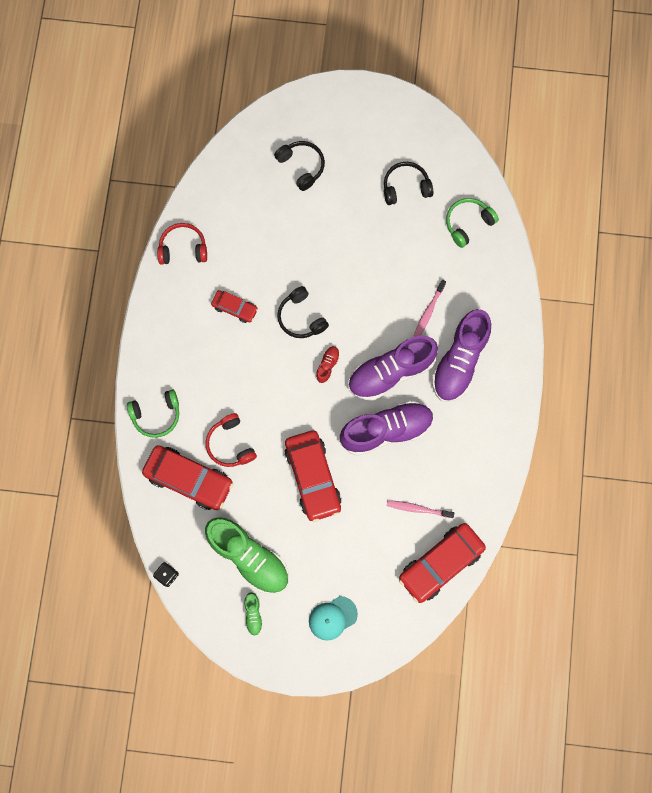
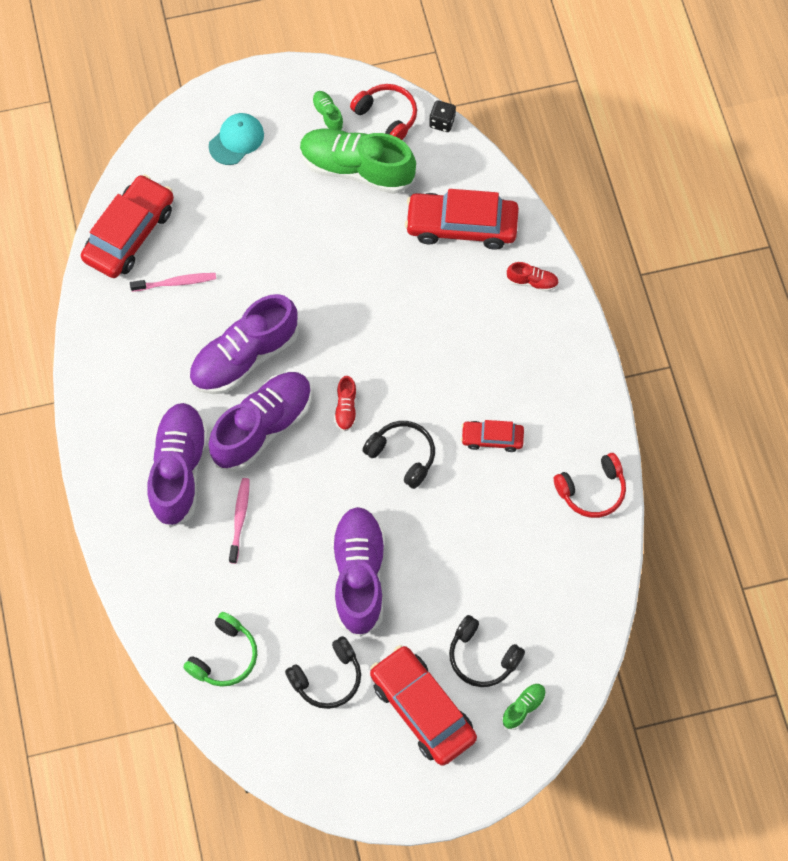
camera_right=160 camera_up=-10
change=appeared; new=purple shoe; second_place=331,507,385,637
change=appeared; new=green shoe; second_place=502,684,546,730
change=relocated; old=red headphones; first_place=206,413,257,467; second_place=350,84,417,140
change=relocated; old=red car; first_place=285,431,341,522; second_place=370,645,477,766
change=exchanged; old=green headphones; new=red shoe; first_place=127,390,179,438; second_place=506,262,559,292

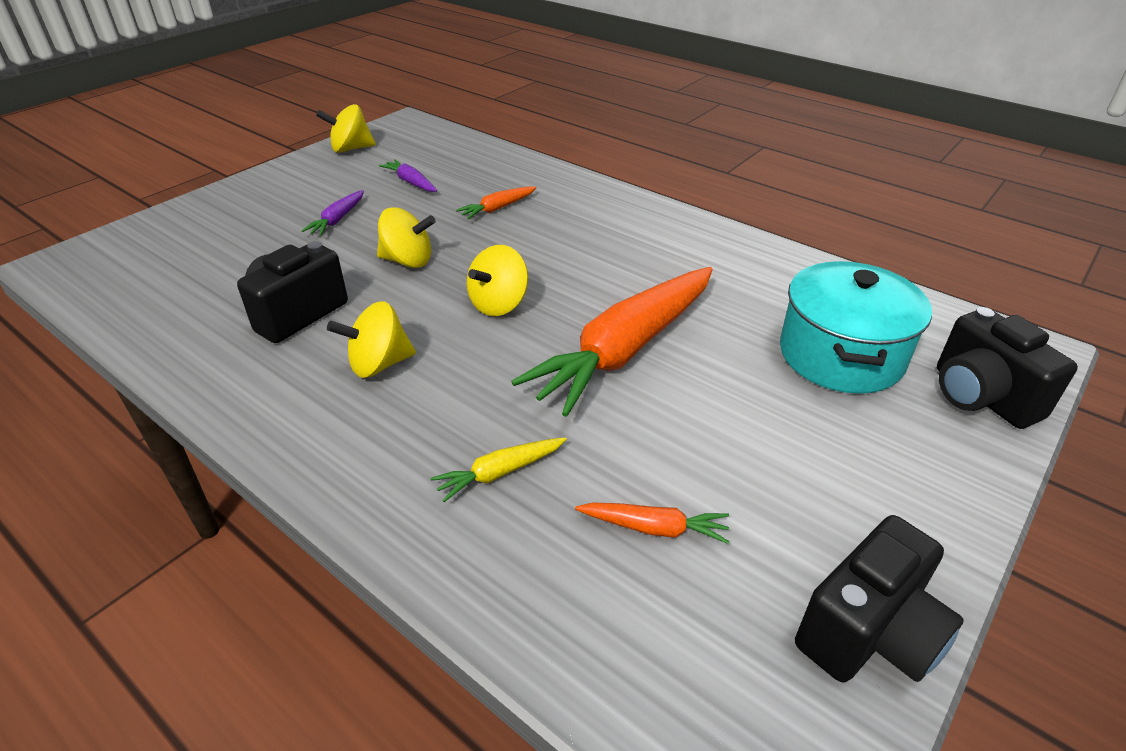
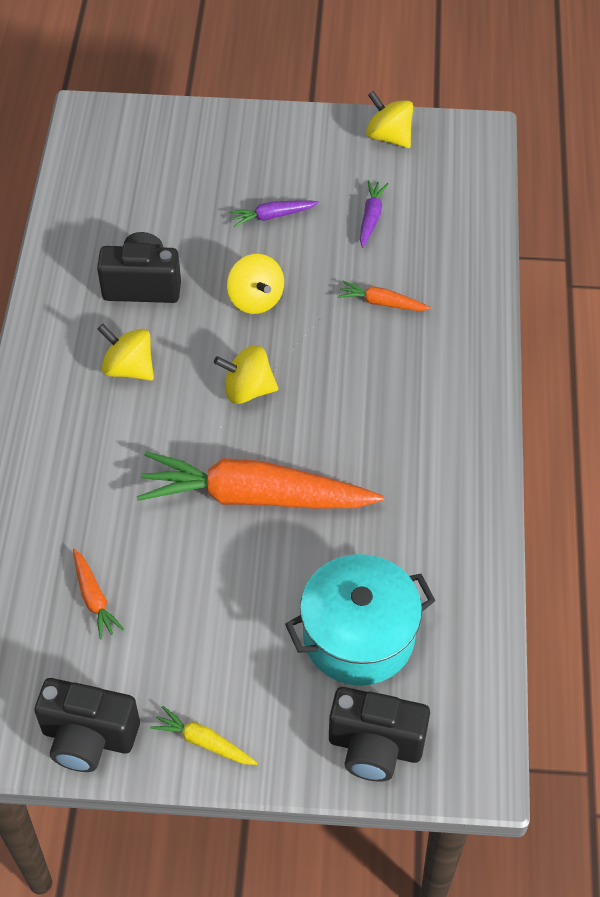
camera_right=55 camera_up=15
change=relocated; old=yellow carrot; first_place=431,437,567,502; second_place=150,706,257,765
change=spun; old=black camera; first_place=937,307,1078,429; second_place=329,687,430,782; degrees=-105

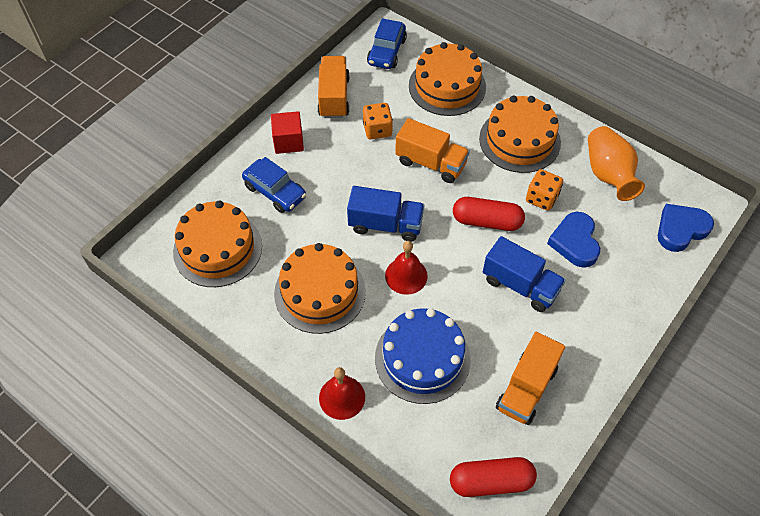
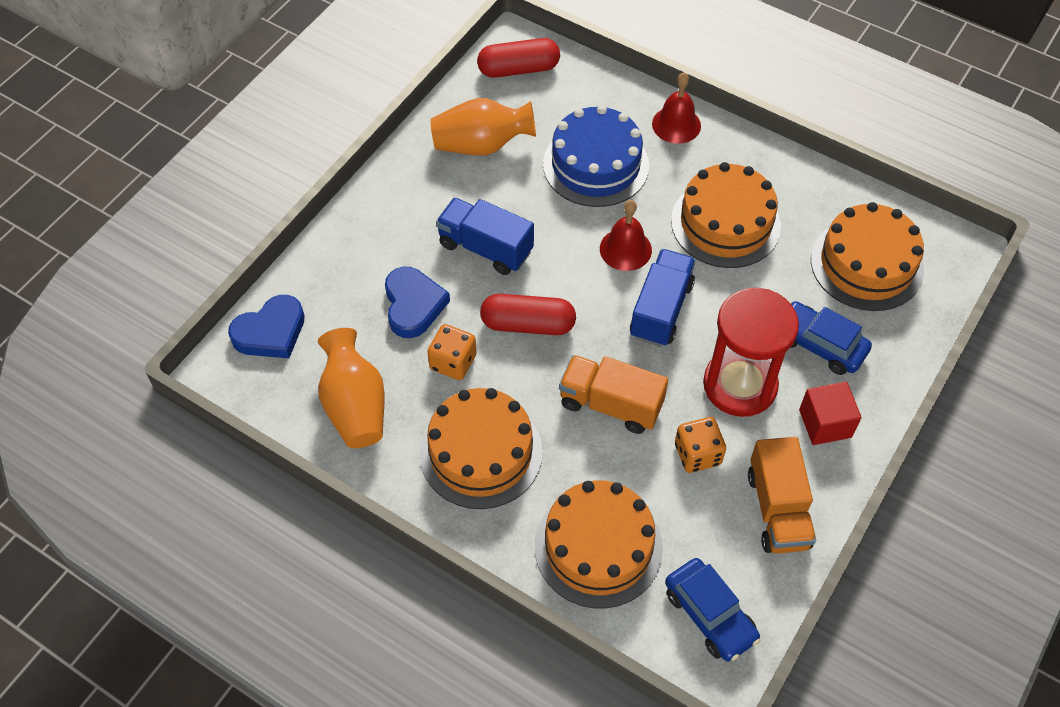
camera_right=175 camera_up=0
change=appeared; new=red hourglass; second_place=703,288,799,417
change=exchanged; old=orange truck; new=orange vase; first_place=496,332,565,425; second_place=431,98,536,156
change=spun; old=blue truck; first_place=347,186,424,242; second_place=630,249,696,347; degrees=105
change=spun; old=blue car; first_place=367,18,407,69; second_place=665,558,760,662; degrees=135

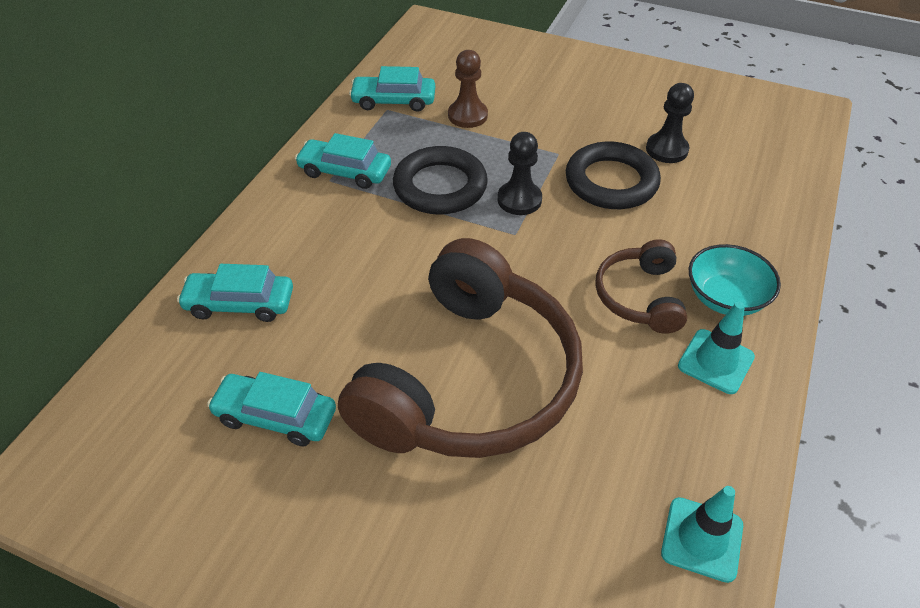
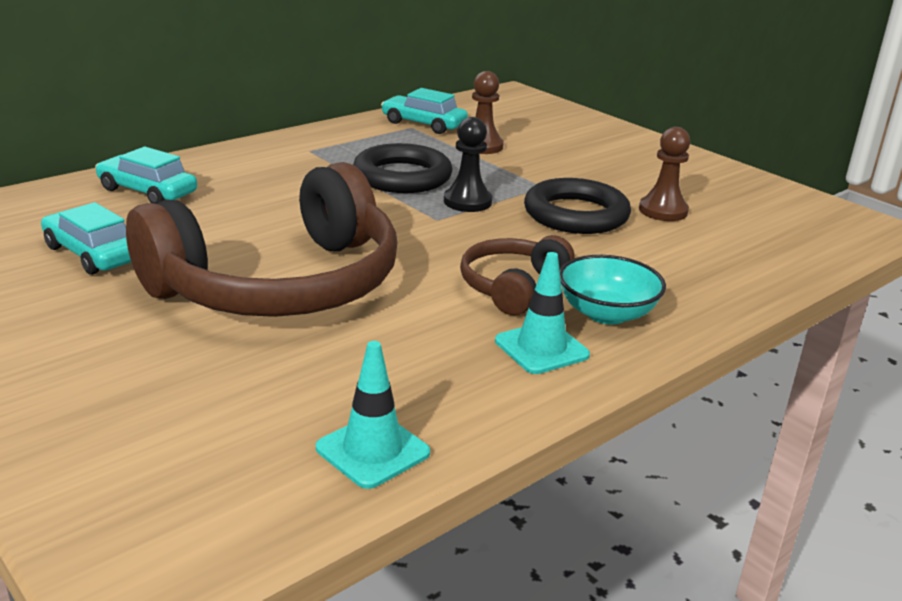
camera_right=25 camera_up=-20
change=missing; old=turquoise car; first_place=295,133,391,189
change=colour; old=black pawn; new=brown pawn; first_place=646,83,694,163; second_place=639,127,690,221

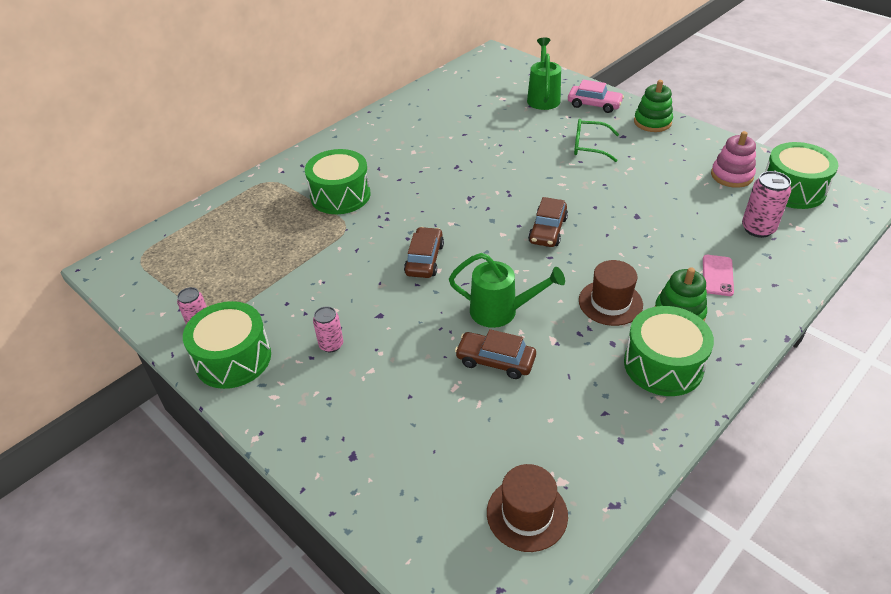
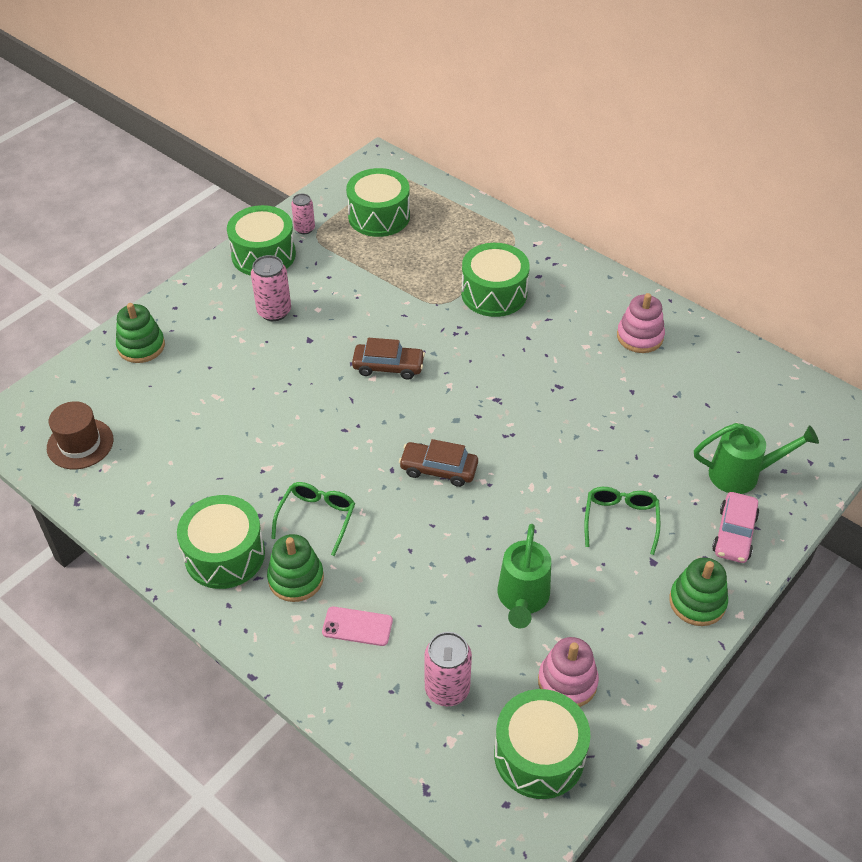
camera_right=85 camera_up=5
change=missing; old=brown car; first_place=455,329,536,379
change=appeared; new=green stacking toy; second_place=116,303,165,363
change=appeared; new=green drum; second_place=346,168,410,237
change=appeared; new=pink stacking toy; second_place=617,293,665,353
change=relocated; old=green watering can; first_place=449,253,565,328; second_place=498,524,551,628
change=exchanged; old=brown hat; new=green glasses; first_place=579,260,643,326; second_place=271,482,355,556
change=size; old=pink can; first_place=313,306,343,352; second_place=251,255,291,321; factor=1.54

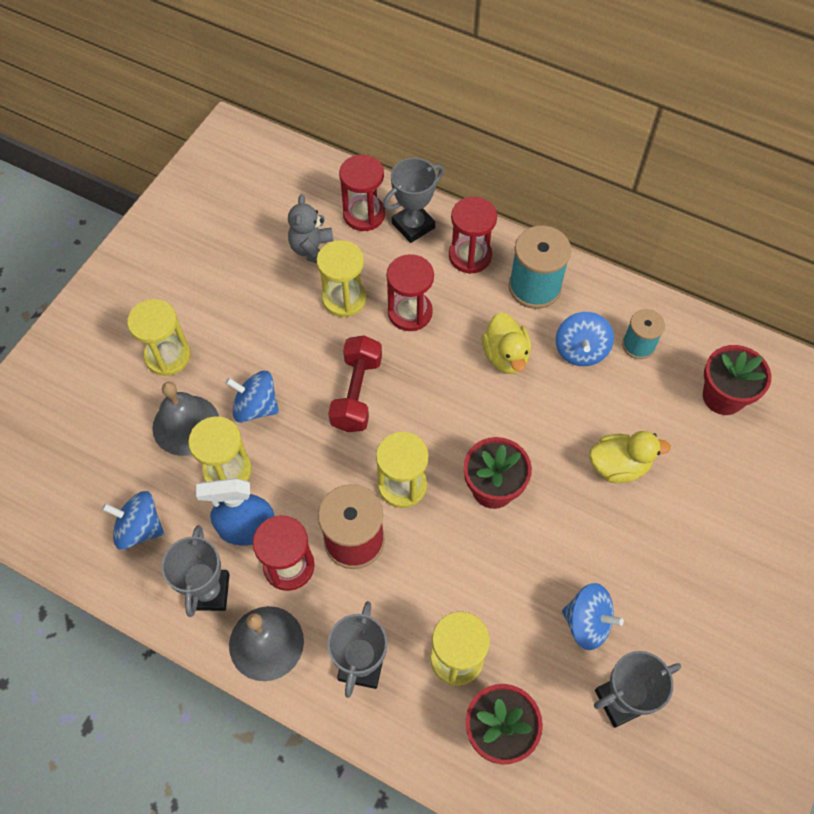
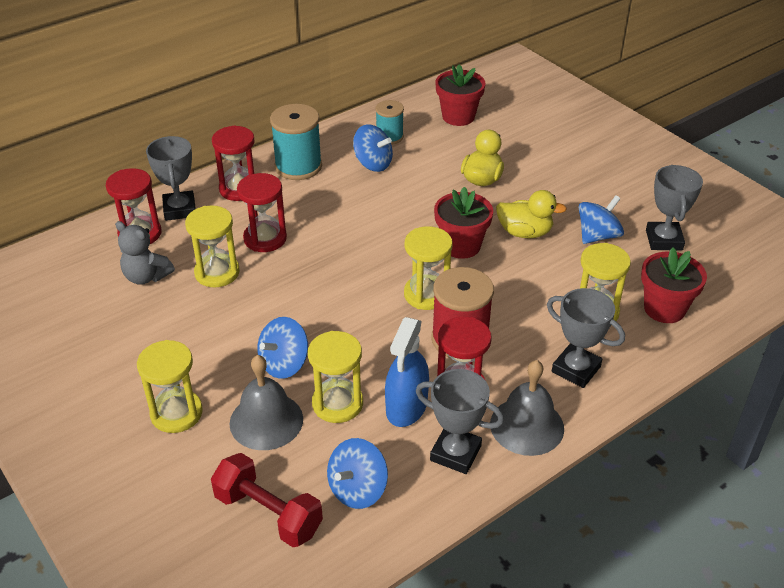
camera_right=-65 camera_up=-20
change=relocated; old=red dumbbell; first_place=328,335,382,432; second_place=211,453,323,547
change=relocated; old=yellow duck; first_place=482,312,531,374; second_place=496,190,567,238

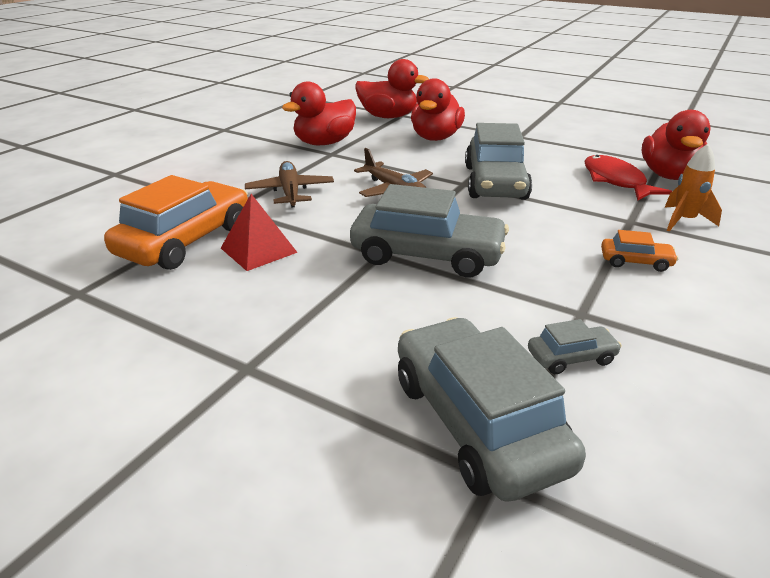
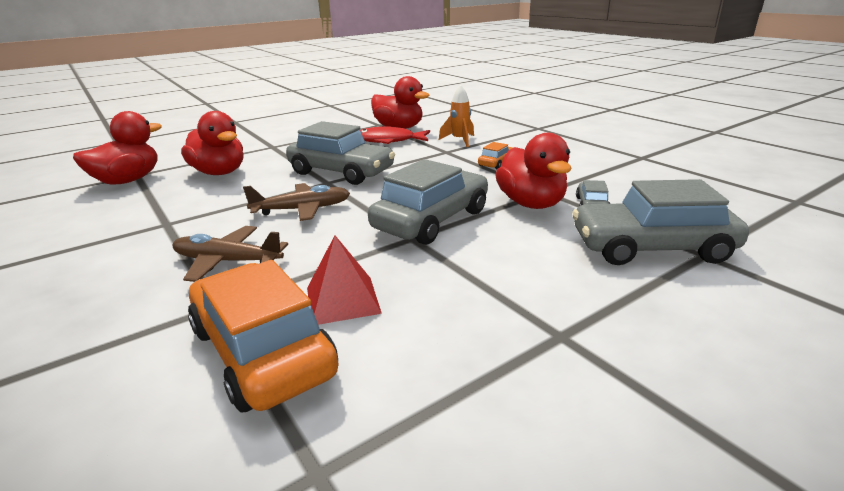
camera_right=-65 camera_up=-5
change=relocated; old=red duck; first_place=282,81,356,145; second_place=495,133,571,209

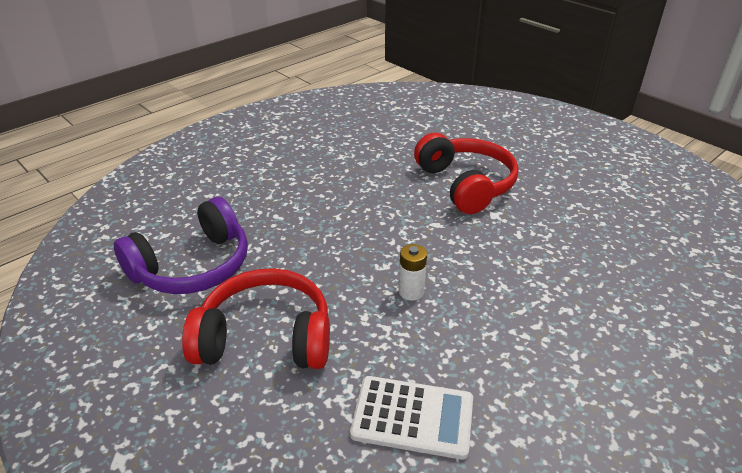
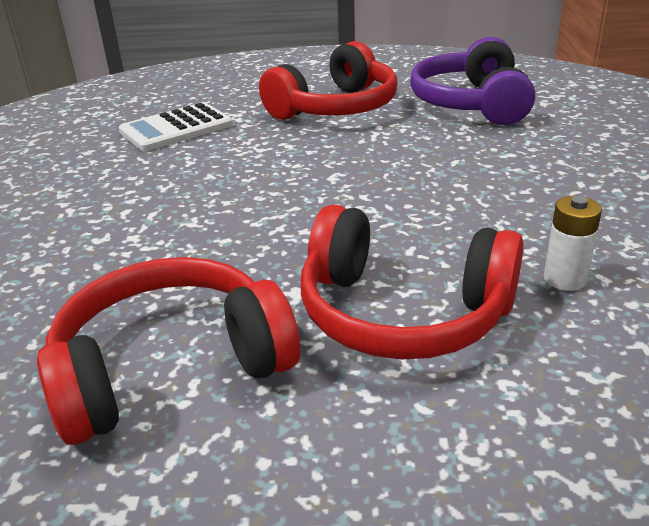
camera_right=135 camera_up=-5
change=appeared; new=red headphones; second_place=37,257,300,445
change=relocated; old=white battery; first_place=399,244,427,301; second_place=544,196,602,291

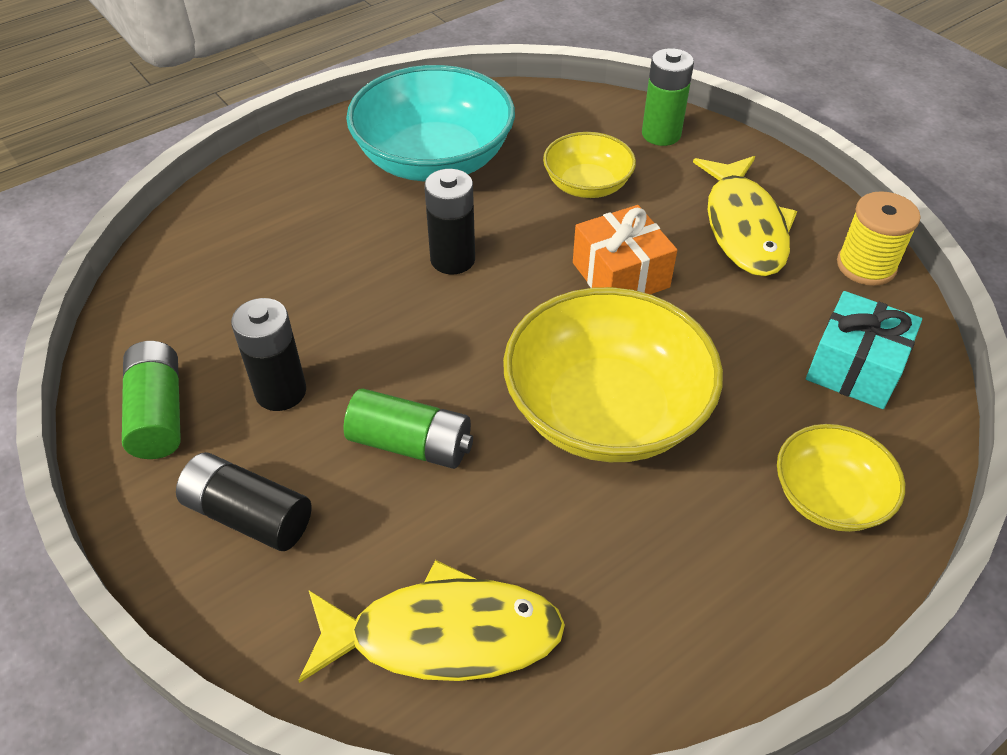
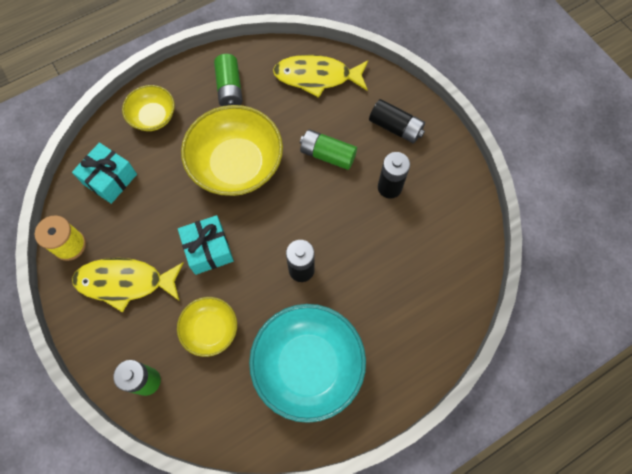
camera_right=-175 camera_up=20
change=relocated; old=green battery; first_place=122,341,181,459; second_place=214,54,243,106
change=colour; old=orange gift; new=turquoise gift; first_place=573,205,677,294; second_place=178,215,234,275
change=spun; old=yellow fish; first_place=693,156,797,276; second_place=72,258,184,312; degrees=-90

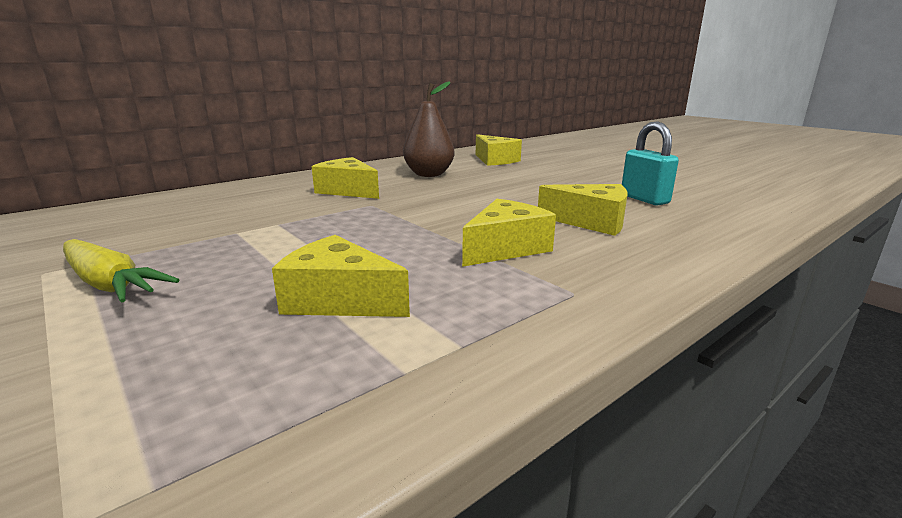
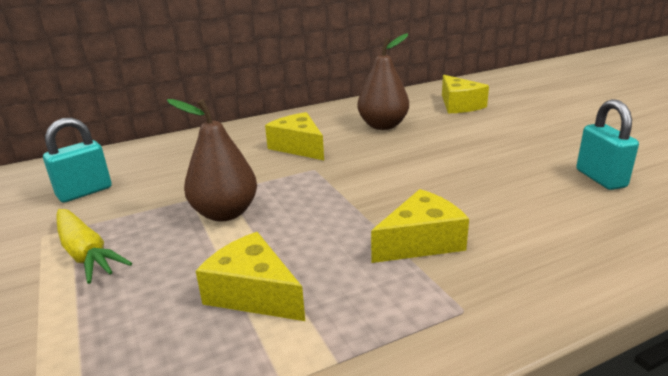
camera_right=15 camera_up=5
change=missing; old=yellow cheese; first_place=538,184,628,236
change=appeared; new=turquoise padlock; second_place=43,118,112,203
change=appeared; new=brown pear; second_place=167,99,257,221

